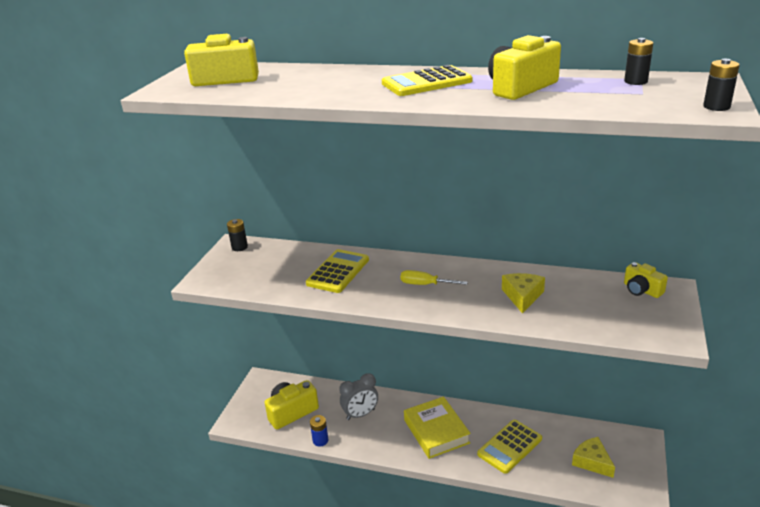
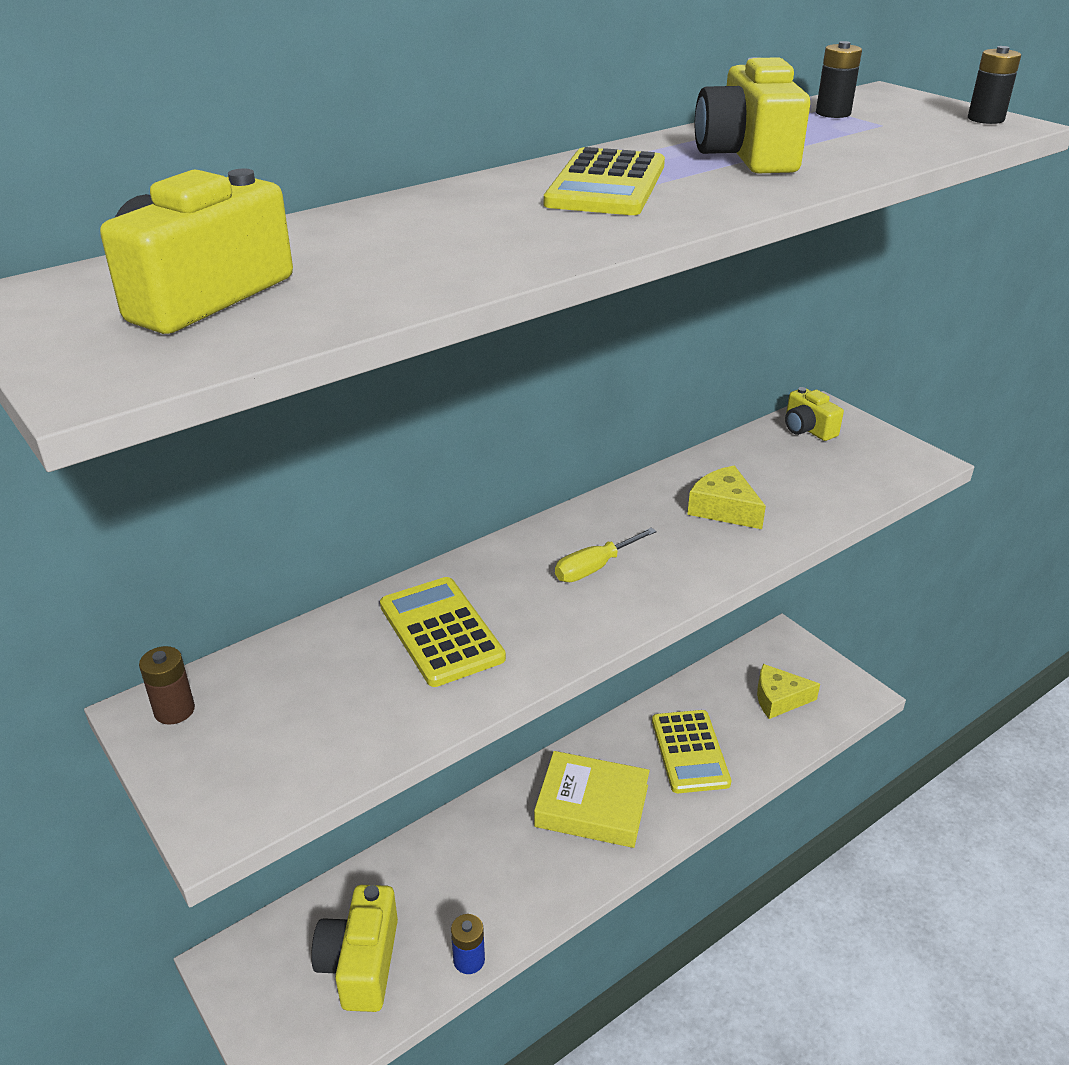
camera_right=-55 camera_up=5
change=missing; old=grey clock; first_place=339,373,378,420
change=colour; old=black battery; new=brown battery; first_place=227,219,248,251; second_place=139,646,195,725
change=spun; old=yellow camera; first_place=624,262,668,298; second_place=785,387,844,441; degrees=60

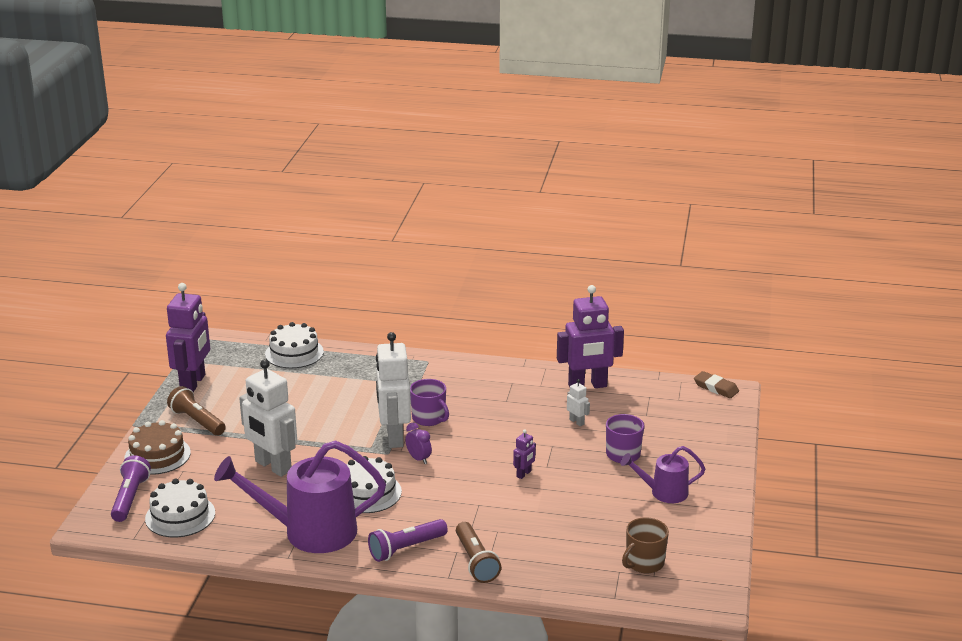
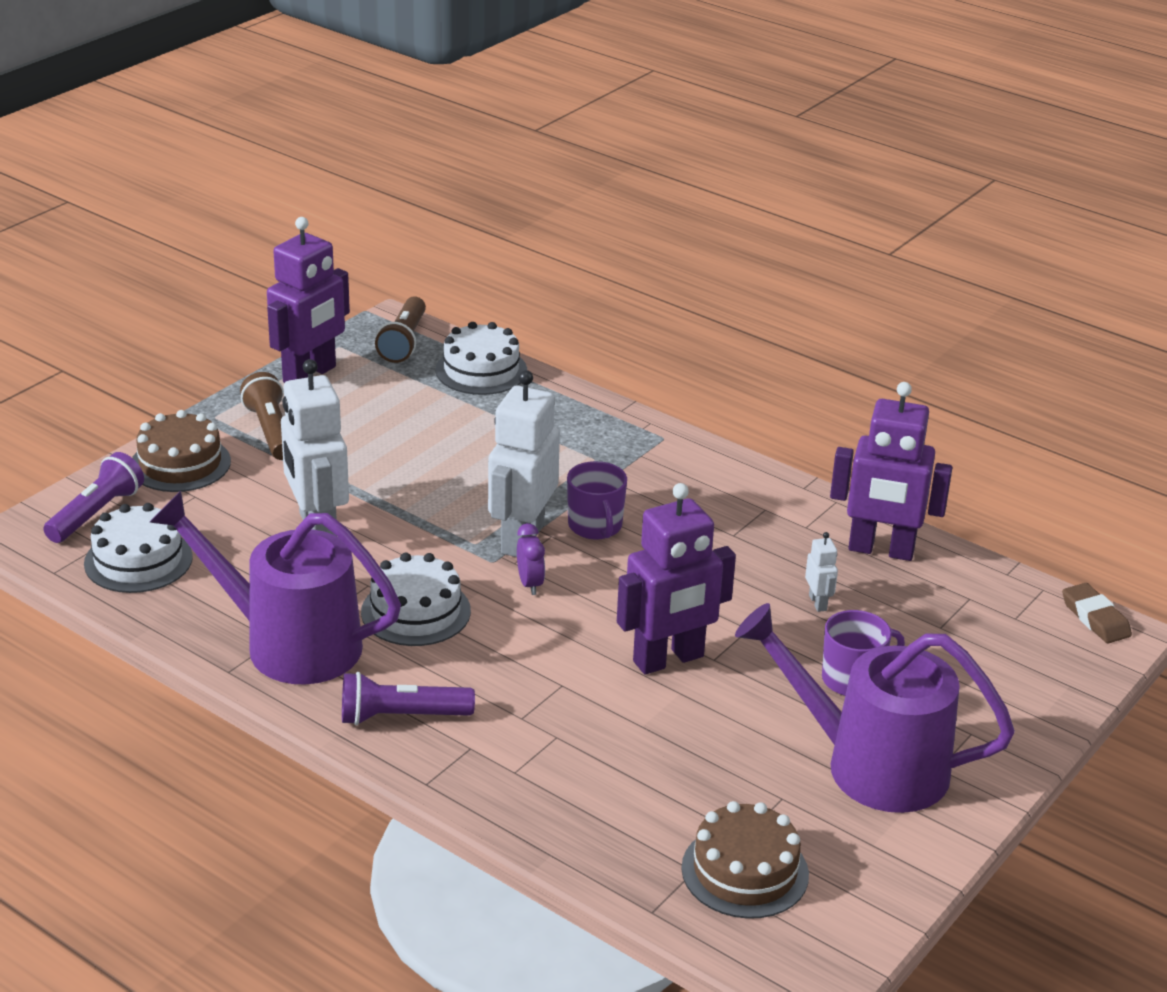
camera_right=25 camera_up=5
change=relocated; old=brown flashlight; first_place=456,522,501,583; second_place=375,296,426,363
change=exchanged; old=brown mug; new=brown cake; first_place=622,517,669,573; second_place=681,801,809,919
change=size; old=purple robot; first_place=513,429,536,479; second_place=617,483,736,675; factor=2.34
change=size; old=purple watering can; first_place=621,446,705,503; second_place=735,603,1015,813; factor=1.87

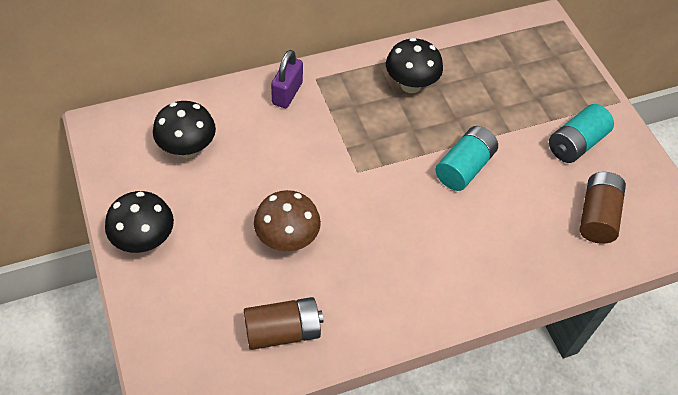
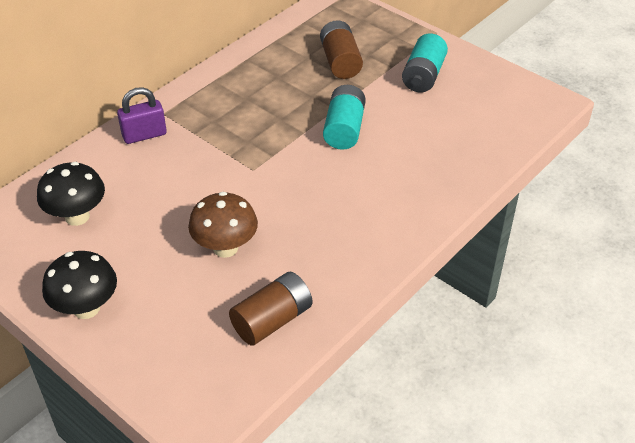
camera_right=-25 camera_up=-10
change=missing; old=black mushroom; first_place=386,38,443,93
change=relocated; old=brown battery; first_place=580,172,626,244; second_place=320,20,363,79
change=spun; old=purple padlock; first_place=271,50,303,108; second_place=117,87,167,144; degrees=75

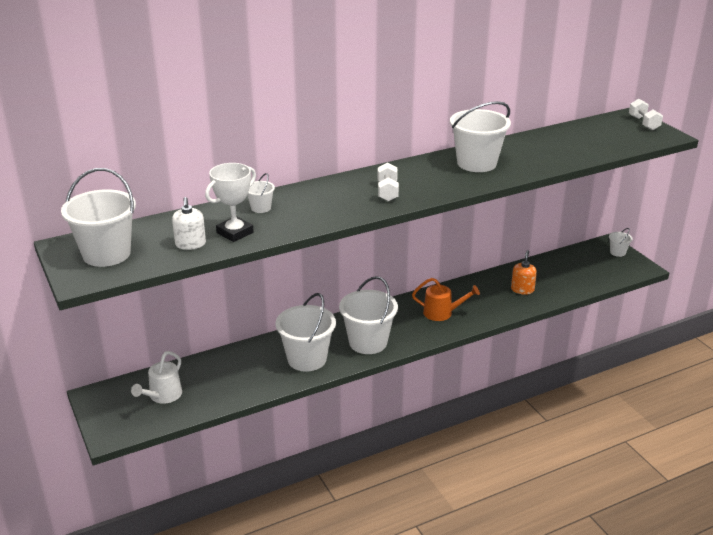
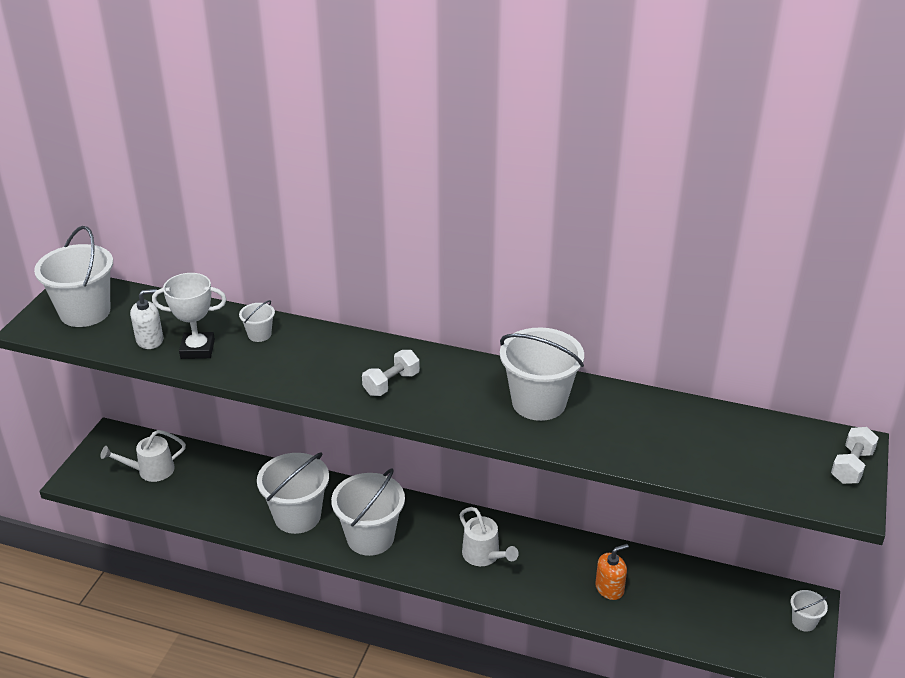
camera_right=45 camera_up=5
change=colour; old=orange watering can; new=white watering can; first_place=412,278,480,321; second_place=460,507,519,566
change=spun; old=white soap dispenser; first_place=172,197,206,250; second_place=130,289,163,349; degrees=-150

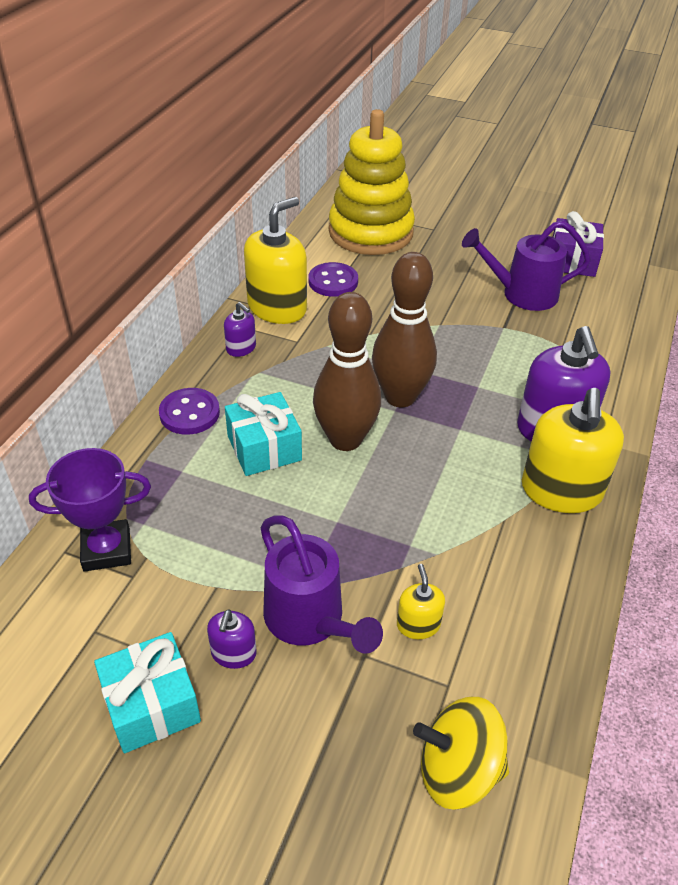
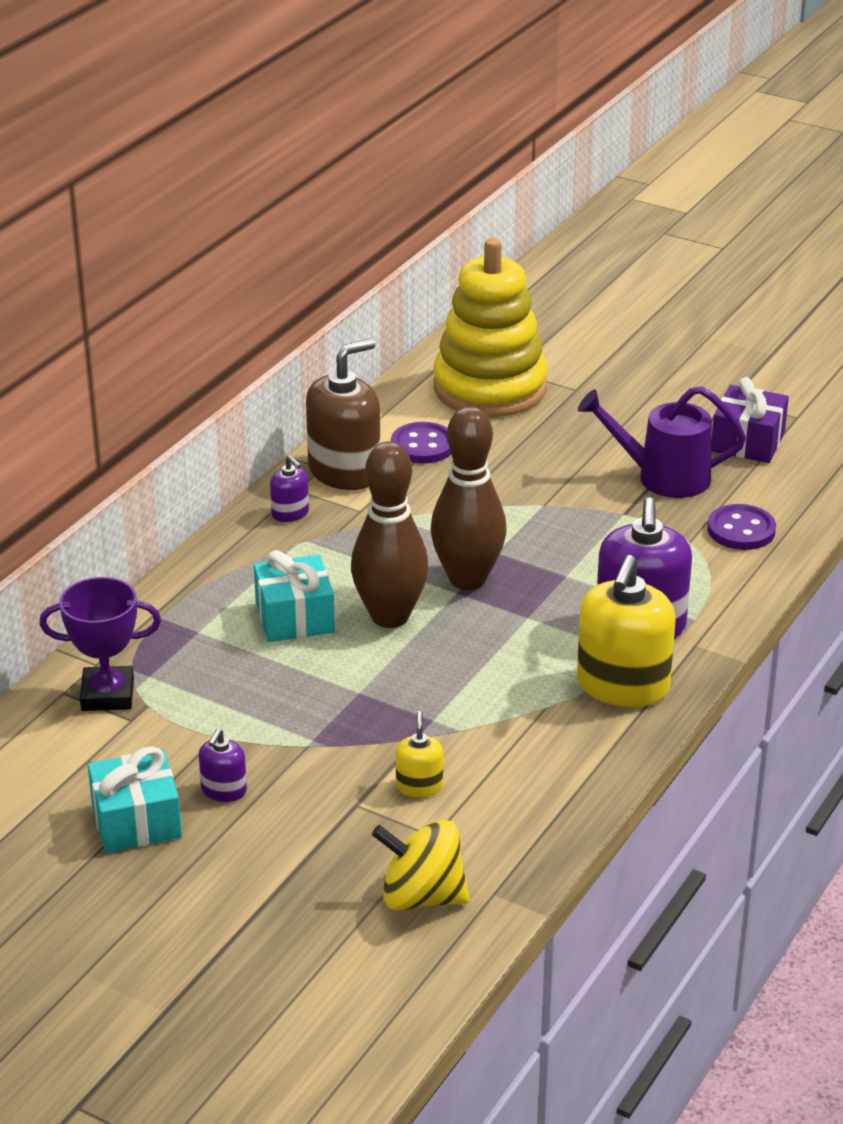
camera_right=10 camera_up=-10
change=missing; old=purple watering can; first_place=260,515,383,654
change=relocated; old=purple button; first_place=159,388,220,435; second_place=707,504,776,550
change=colour; old=yellow soap dispenser; new=brown soap dispenser; first_place=244,197,307,324; second_place=306,339,380,490

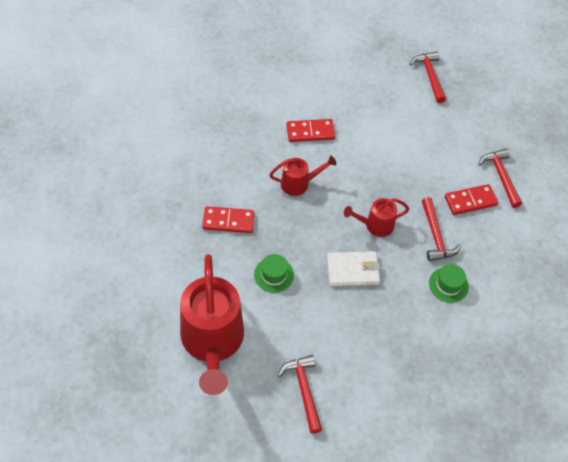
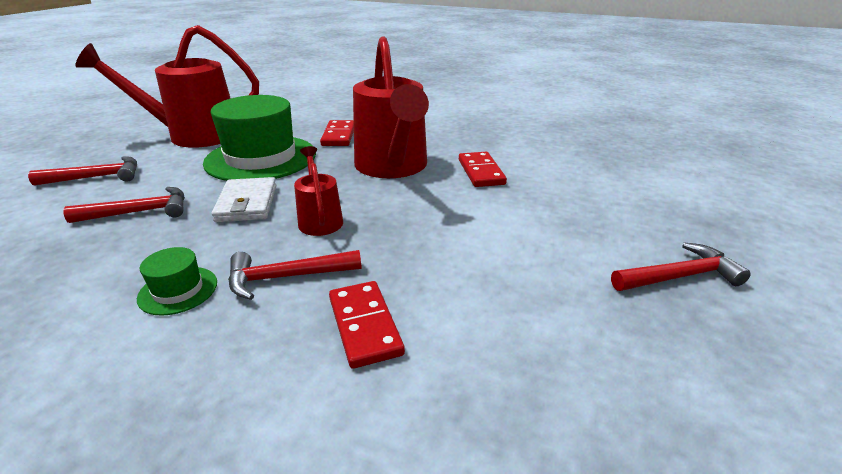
camera_right=90 camera_up=-25
change=relocated; old=red hammer; first_place=479,148,522,208; second_place=63,187,185,223
change=size; old=green hat; first_place=254,254,294,293; second_place=203,95,316,181; factor=2.3
change=size; old=red watering can; first_place=269,156,337,196; second_place=353,36,429,178; factor=2.06

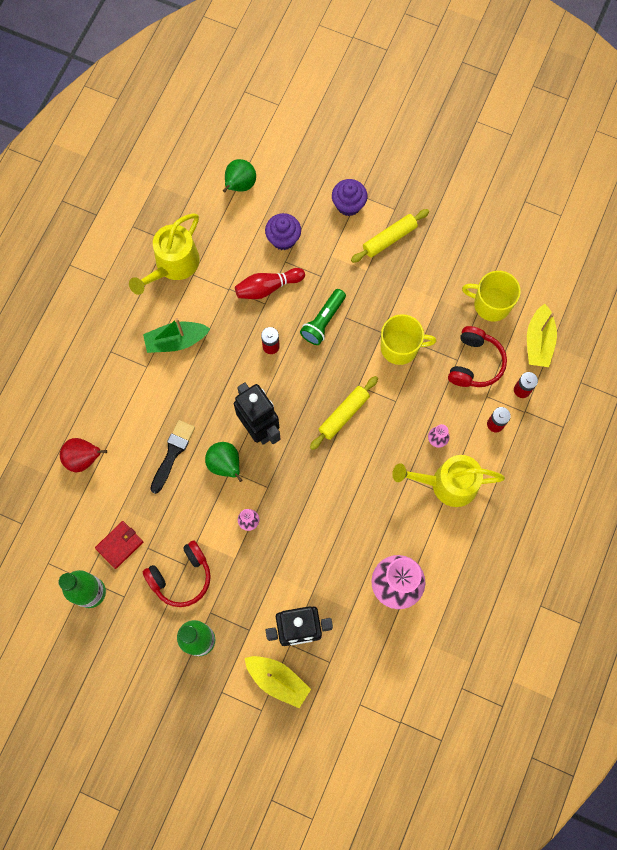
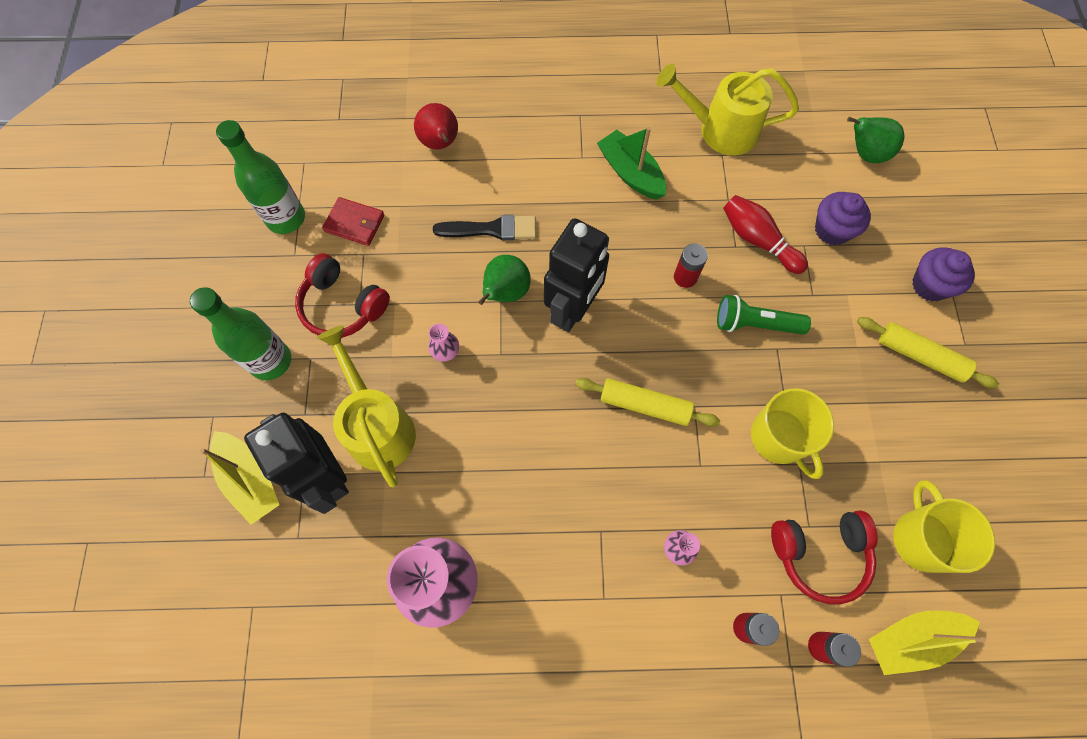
camera_right=65 camera_up=-5
change=relocated; old=yellow watering can; first_place=392,455,505,507; second_place=317,326,416,487
change=spun; old=yellow boat; first_place=245,656,311,708; second_place=200,431,279,525; degrees=-45

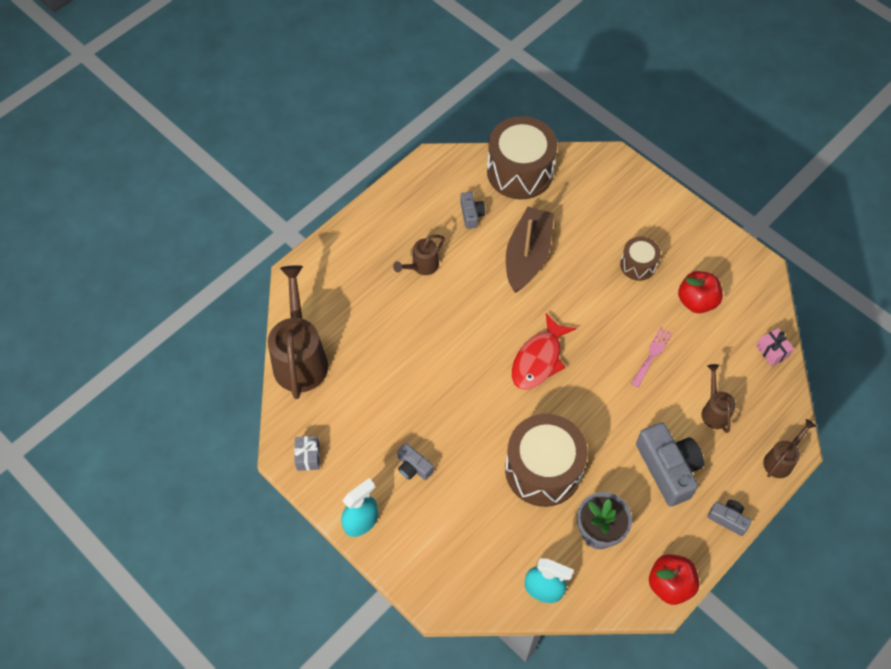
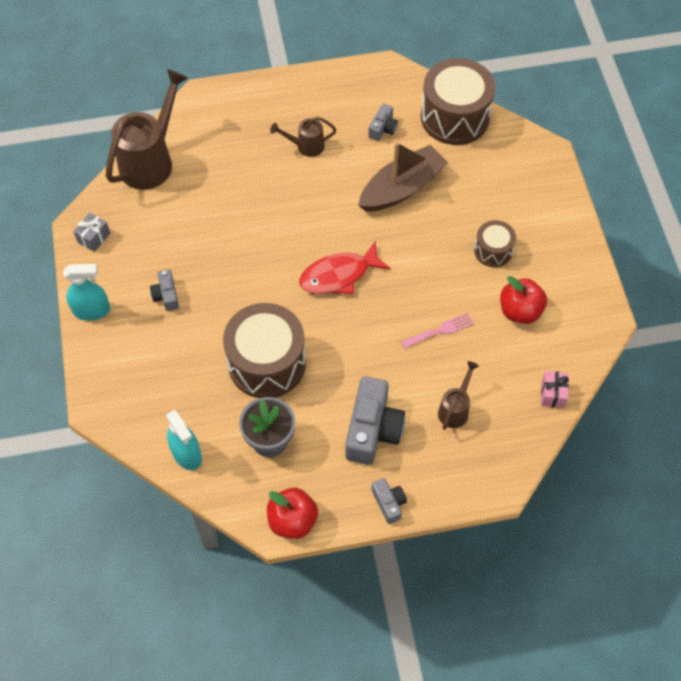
camera_right=35 camera_up=0
change=missing; old=brown watering can; first_place=763,419,816,478

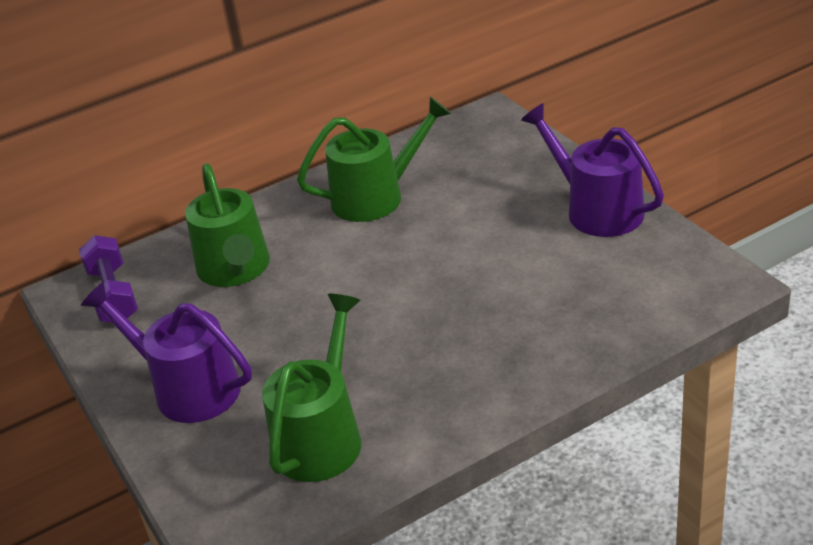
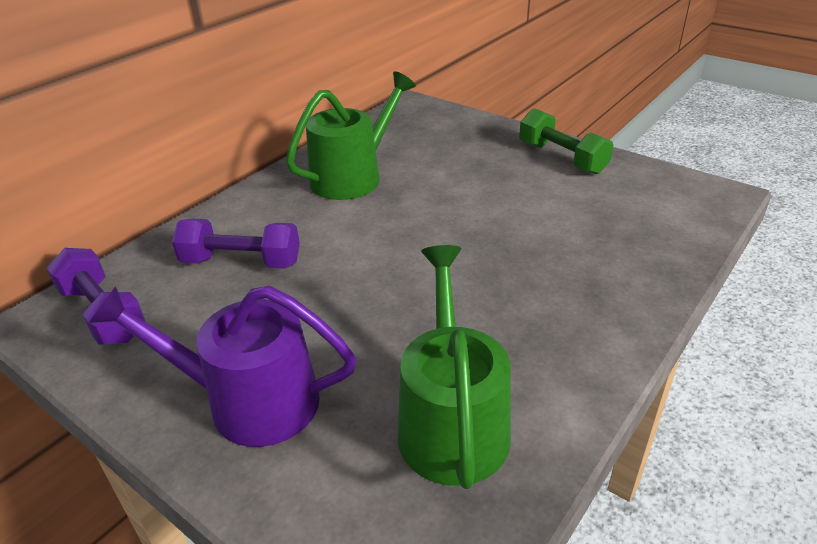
camera_right=-25 camera_up=0
change=exchanged; old=green watering can; new=purple dumbbell; first_place=185,164,270,287; second_place=172,219,300,269
change=exchanged; old=purple watering can; new=green dumbbell; first_place=521,103,664,237; second_place=519,108,613,174

